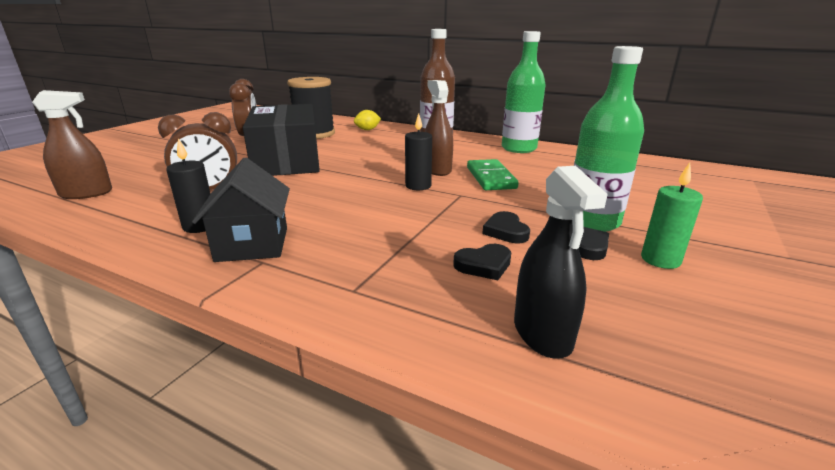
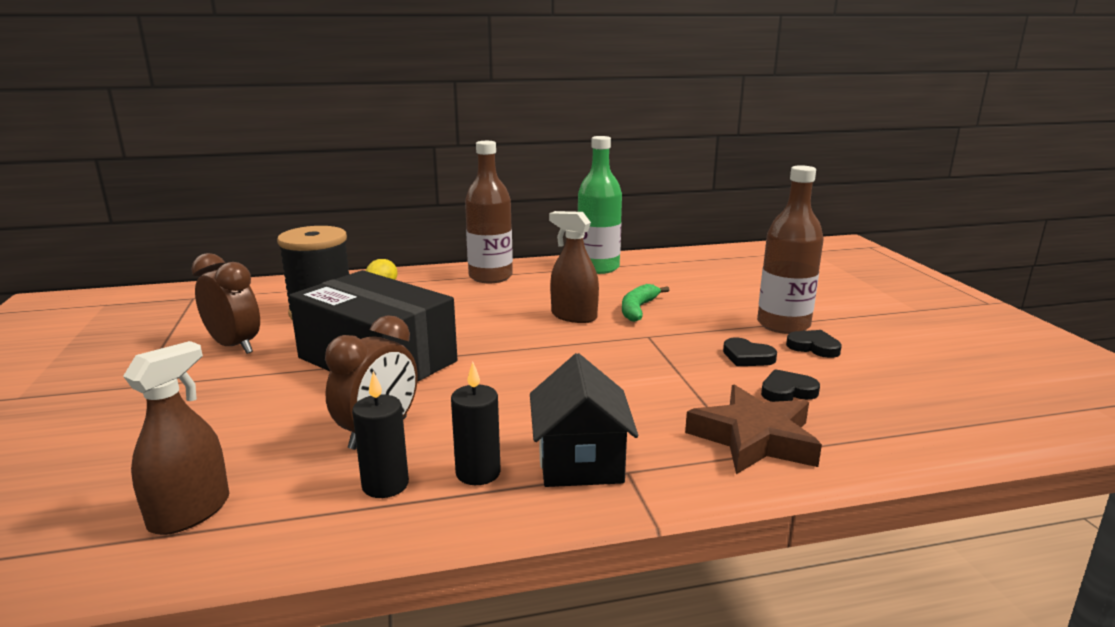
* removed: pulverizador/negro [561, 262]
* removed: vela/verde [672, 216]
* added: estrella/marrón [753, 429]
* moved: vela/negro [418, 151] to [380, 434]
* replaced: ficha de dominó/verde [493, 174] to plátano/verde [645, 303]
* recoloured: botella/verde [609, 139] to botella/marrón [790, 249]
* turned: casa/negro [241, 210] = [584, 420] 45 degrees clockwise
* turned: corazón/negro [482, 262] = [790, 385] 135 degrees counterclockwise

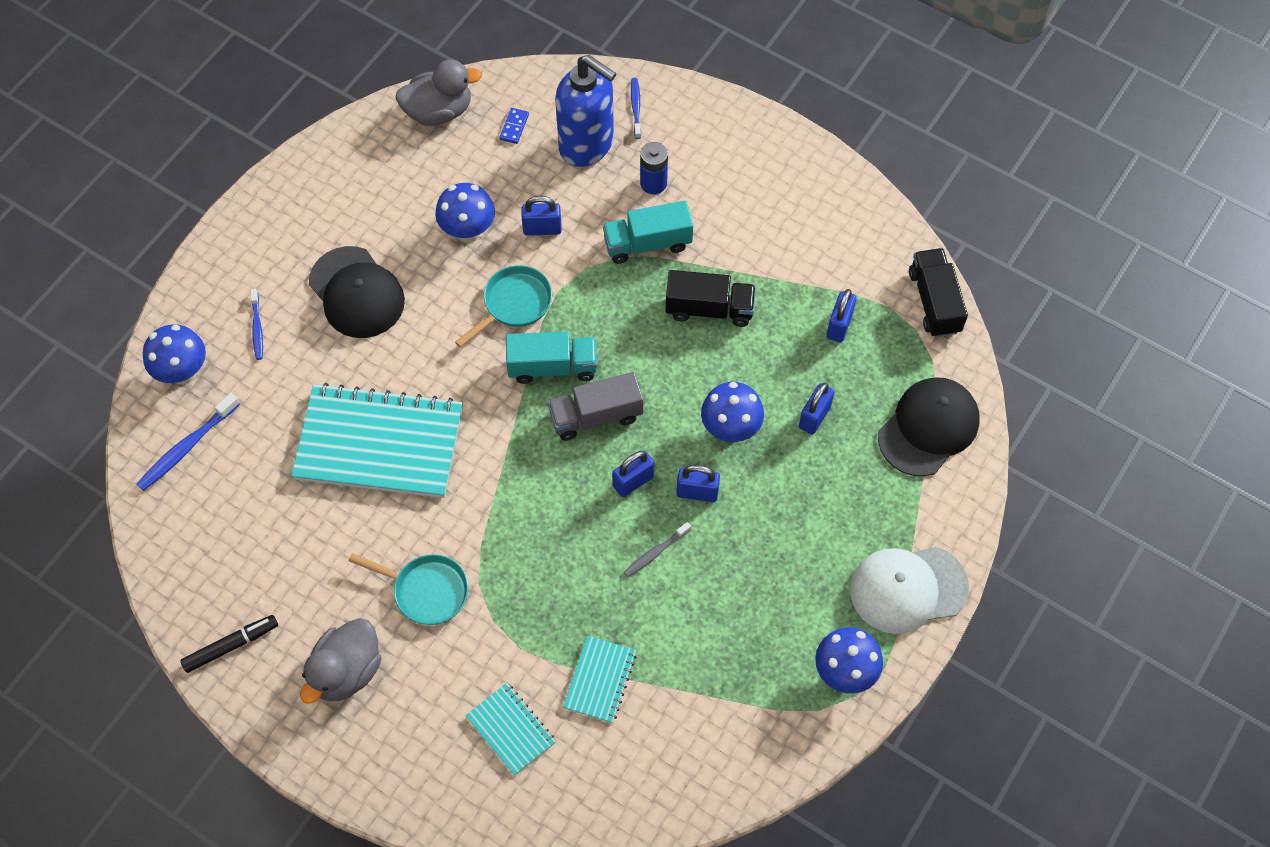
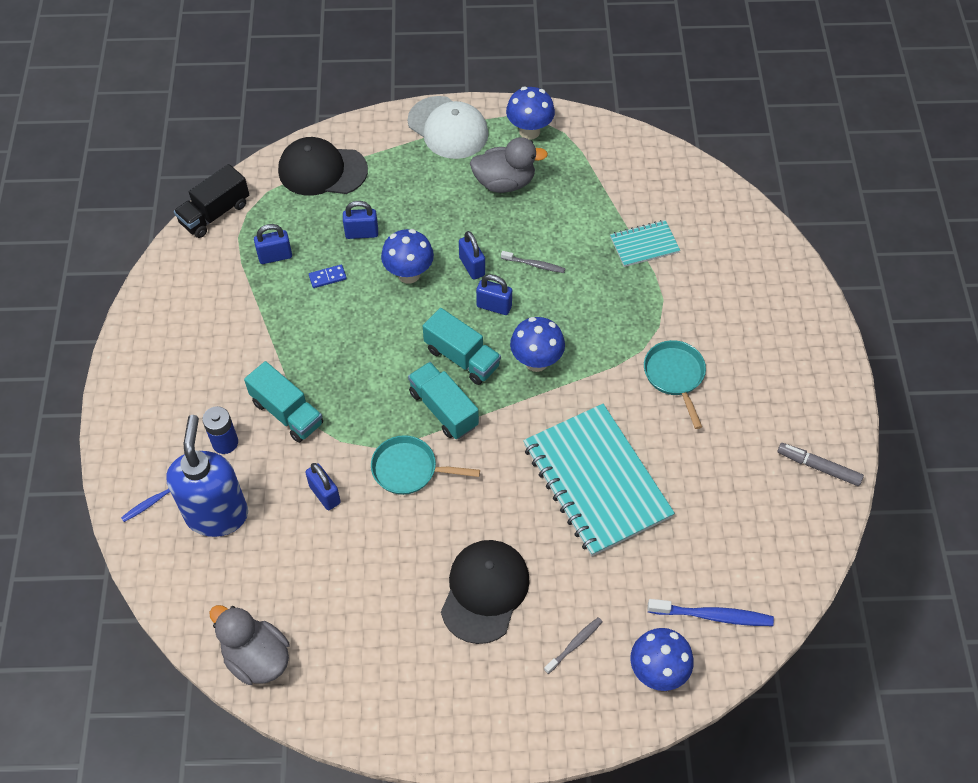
* removed: cuaderno/turquesa [510, 729]
* removed: camión/negro [710, 298]
* moved: pato/gris [341, 661] to [509, 165]
* moved: seta/azul [465, 213] to [537, 344]
* moved: ficha de dominó/azul [514, 126] to [328, 276]
* recoloured: rotulador/negro [229, 644] to rotulador/gris [820, 464]
* recoloured: cepillo de dientes/azul [256, 324] to cepillo de dientes/gris [573, 645]
* recoloured: camión/gris [595, 406] to camión/turquesa [462, 346]

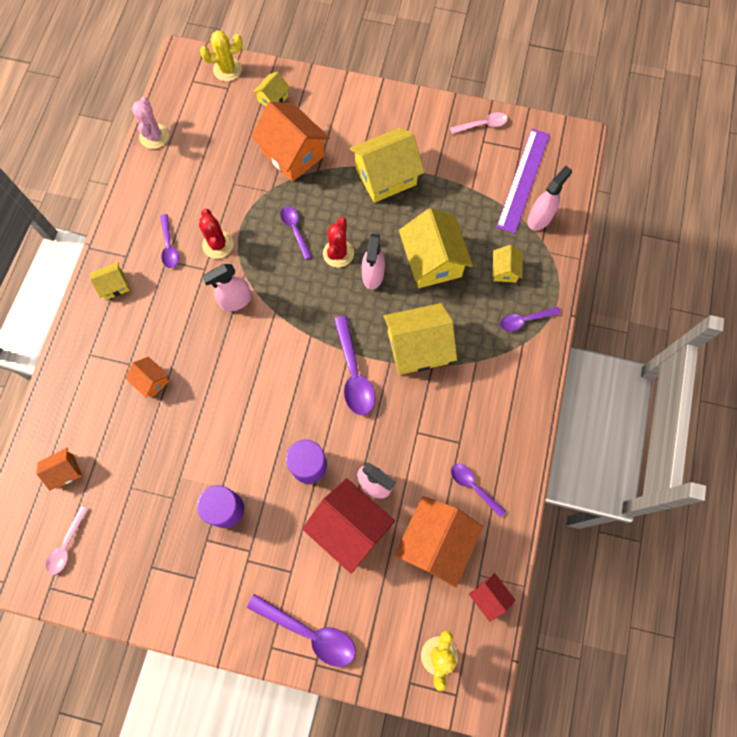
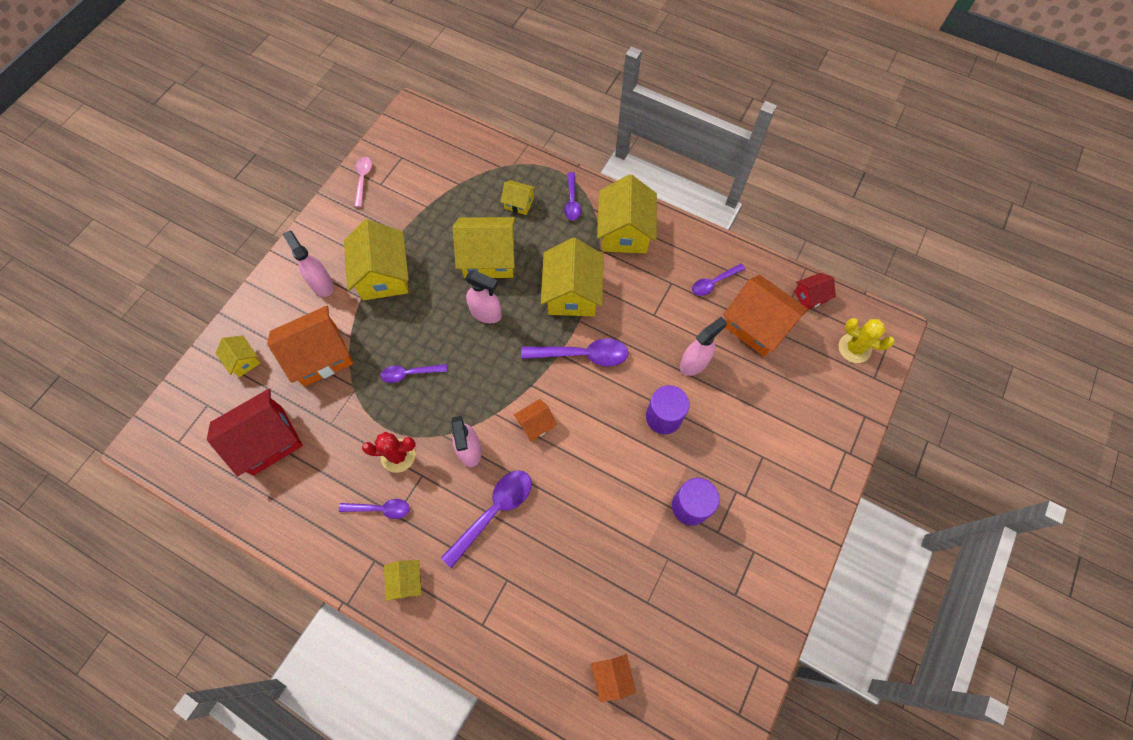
* removed: cuchara/rosa [67, 540]
* removed: cactus/rosa [150, 123]
* removed: cactus/amarillo [221, 56]
* removed: cactus/rojo [338, 242]
* removed: regla/morado [523, 181]
* added: casa/amarillo [627, 213]
* moved: casa/naranja [147, 377] to [535, 420]
* moved: cuchara/morado [301, 630] to [486, 519]
* moved: casa/rojo [348, 525] to [255, 432]
* moved: pulverizador/rosa [549, 198] to [308, 263]

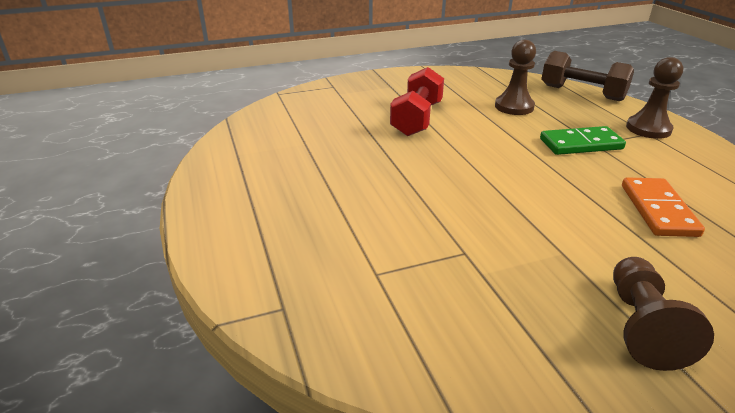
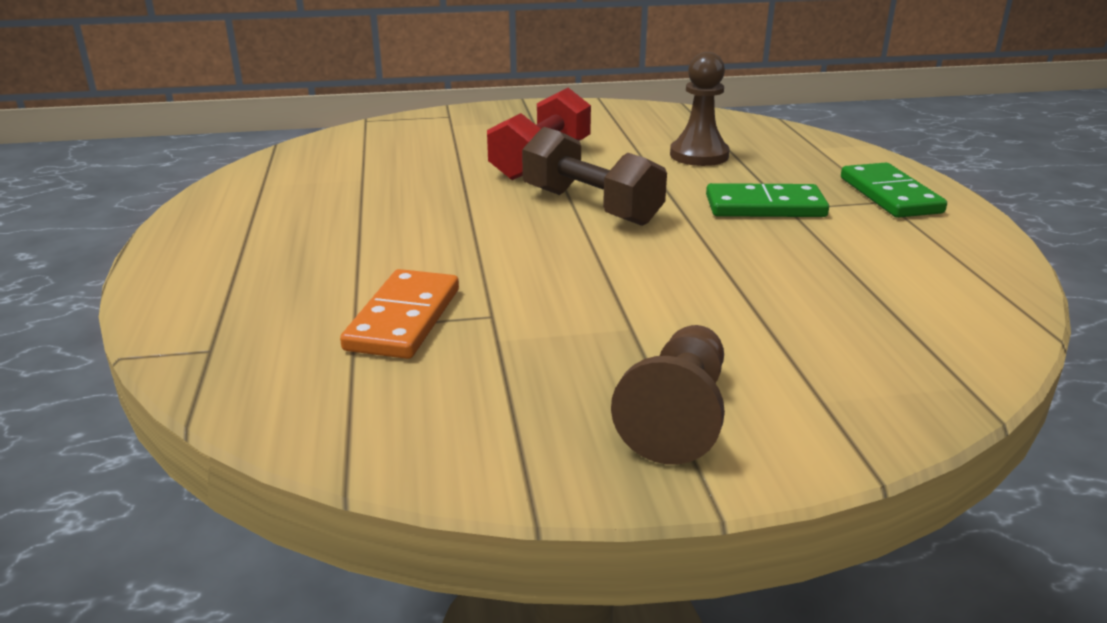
* moved: mancuerna/marrón [587, 76] to [594, 176]
* moved: ficha de dominó/naranja [663, 207] to [399, 314]
* replaced: peón/marrón [654, 98] to ficha de dominó/verde [894, 190]

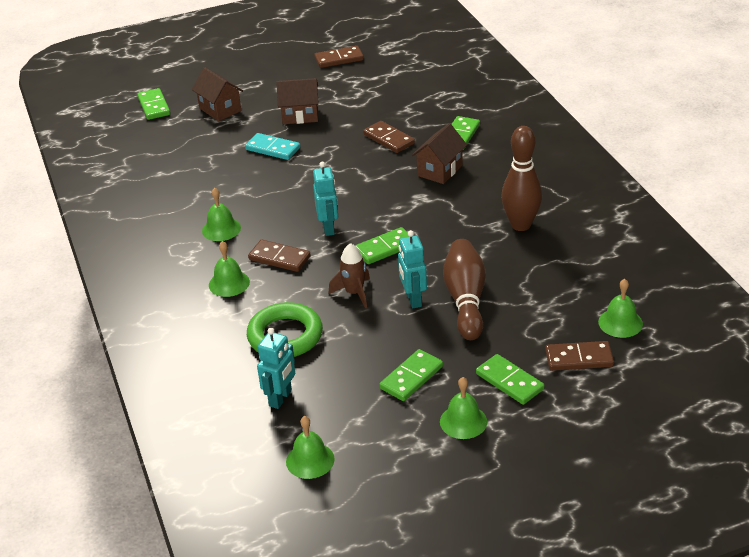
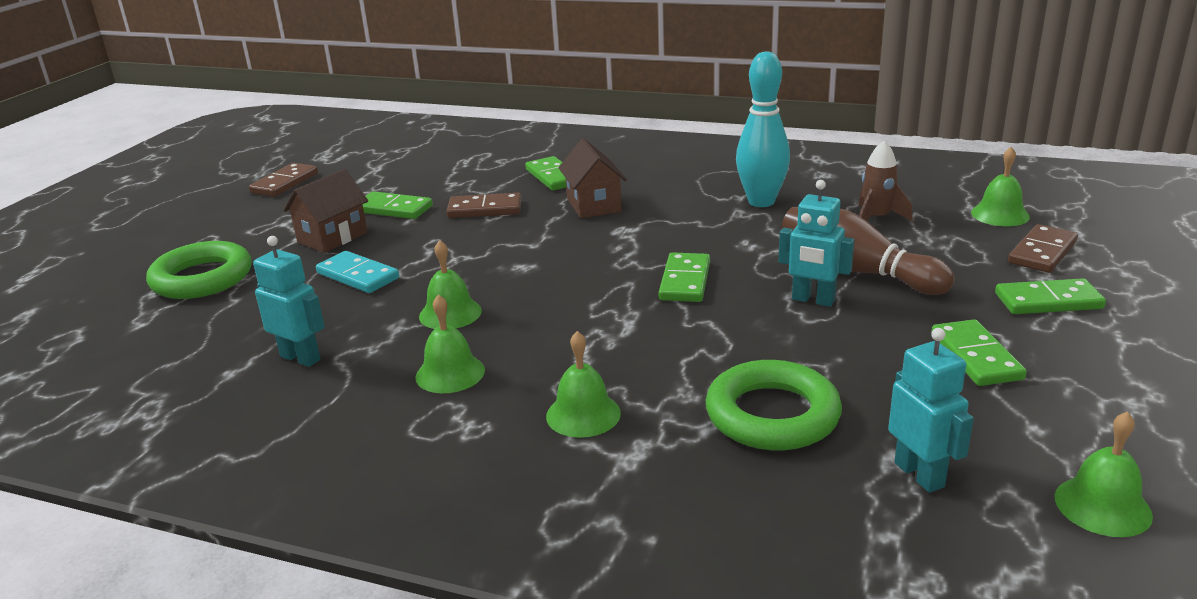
* removed: ficha de dominó/marrón [279, 255]
* moved: ficha de dominó/verde [153, 104] to [398, 205]
* moved: robot/turquesa [325, 199] to [289, 301]
* moved: cohete/marrón [349, 276] to [886, 181]
* moved: campana/verde [463, 408] to [450, 284]
* replaced: casa/marrón [217, 94] to anillo/verde [198, 270]
* recoloured: bolo/marrón [521, 178] to bolo/turquesa [763, 129]
* turned: ficha de dominó/turquesa [272, 146] = [357, 272] 60 degrees clockwise

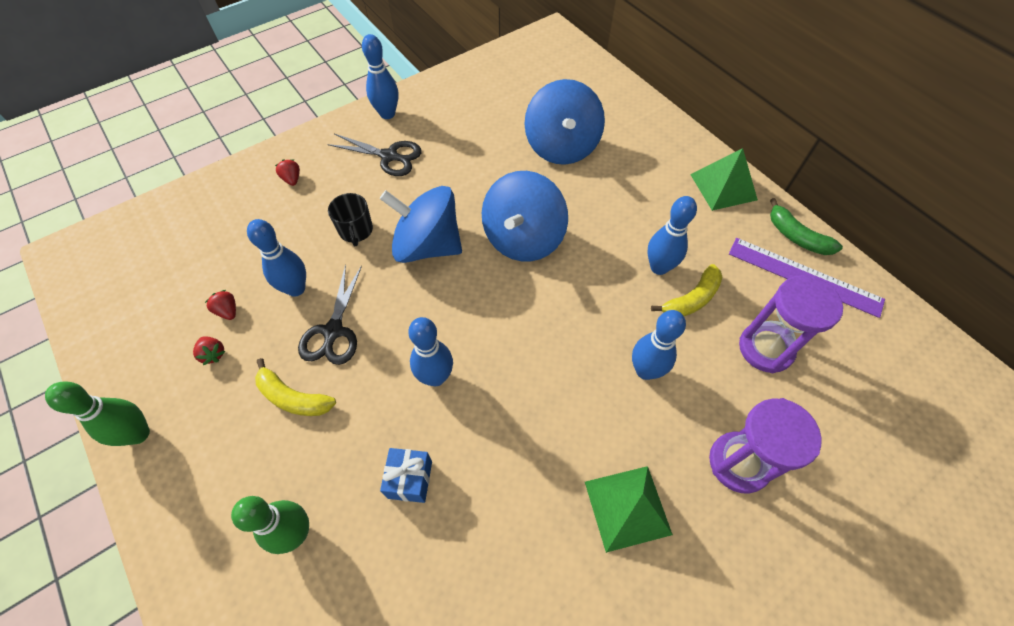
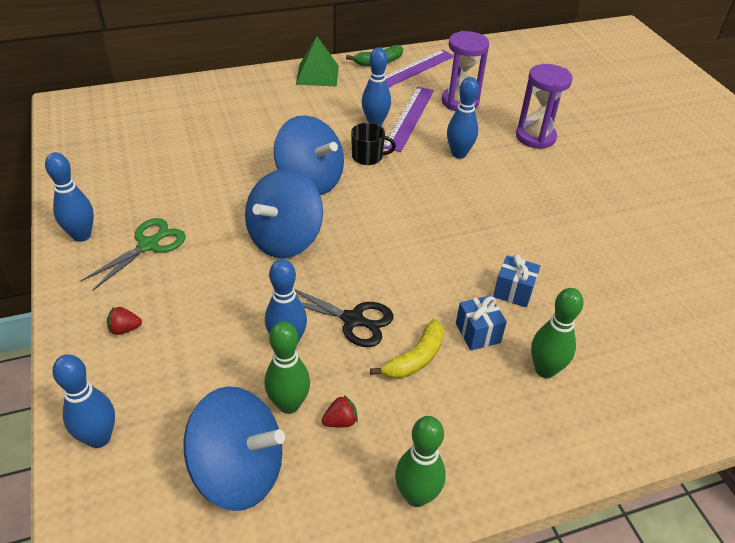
* removed: pirámide/verde [629, 509]
* added: regalo/azul [481, 322]
* moved: taza/negro [350, 219] to [373, 144]
* moved: bolo/azul [430, 351] to [83, 401]
* moved: peonza/azul [564, 122] to [234, 448]
* replaced: fresa/rojo [220, 305] to bolo/verde [287, 367]
* replaced: plátano/amarillo [687, 290] to regla/morado [409, 119]
* recoloured: tijeras/negro [374, 155] to tijeras/verde [133, 254]

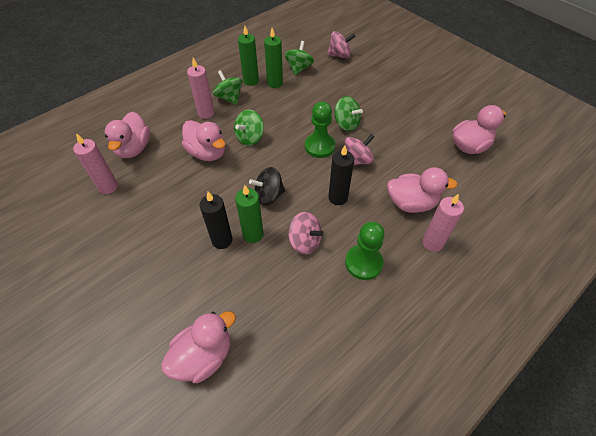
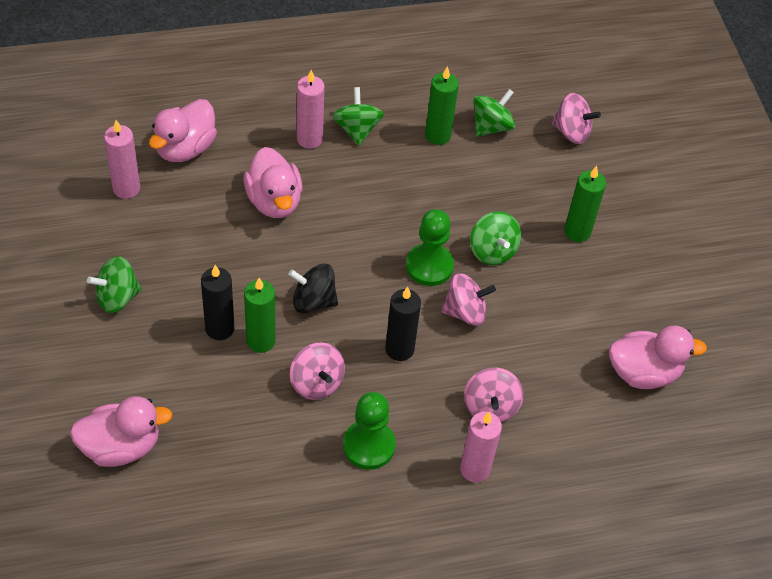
* moved: peonza/verde [249, 127] to [114, 284]
* moved: vela/verde [248, 56] to [585, 204]
* replaced: pato/rosa [422, 190] to peonza/rosa [493, 395]

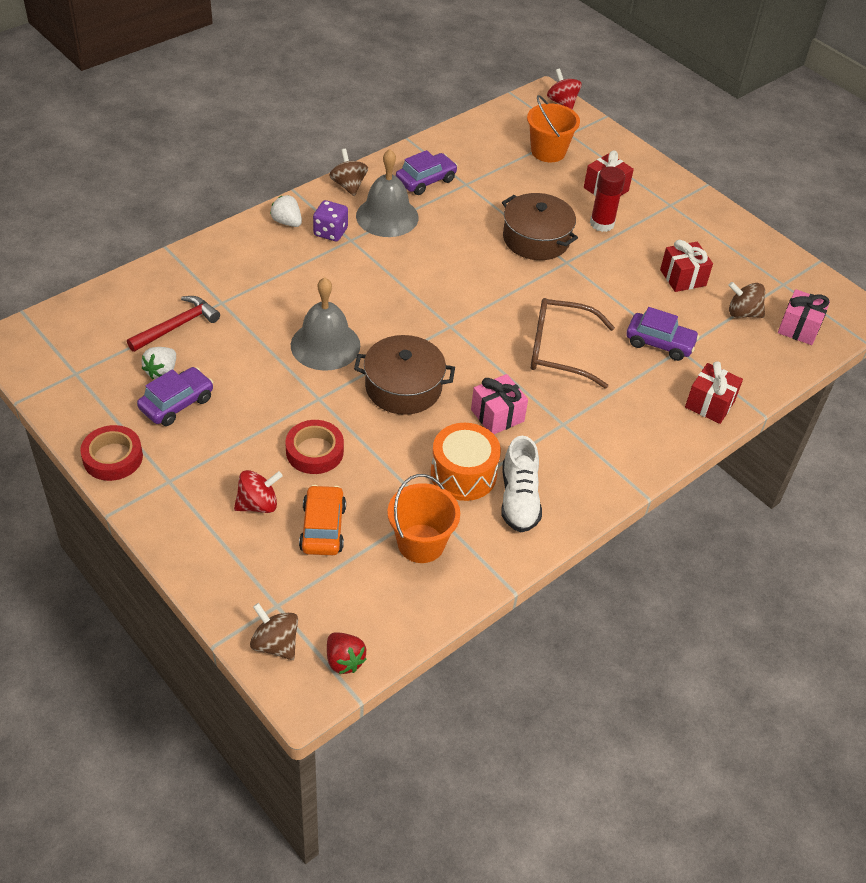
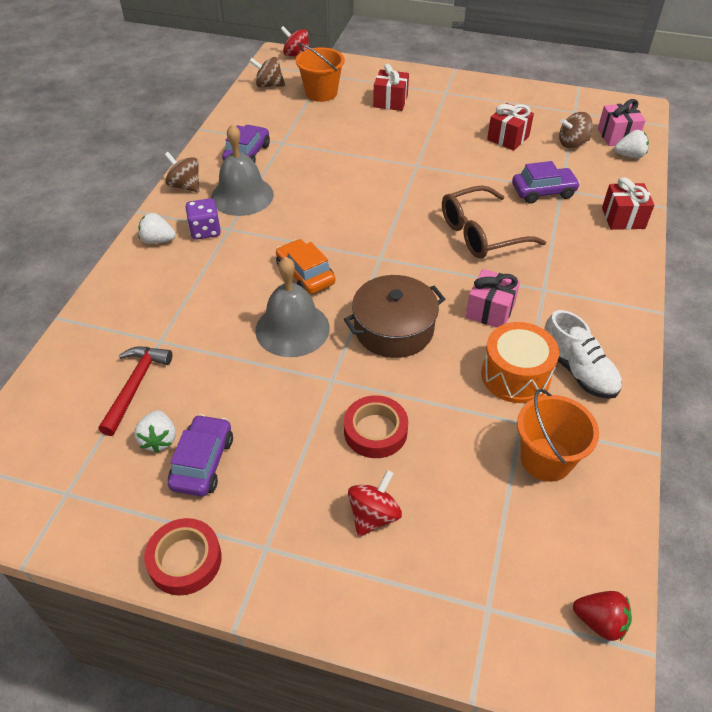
* removed: olla/marrón [540, 226]
* removed: barra de pegamento/rojo [607, 199]
* added: fresa/blanco [631, 144]
* moved: peonza/marrón [274, 631] to [267, 72]
* moved: coche/naranja [322, 520] to [305, 266]

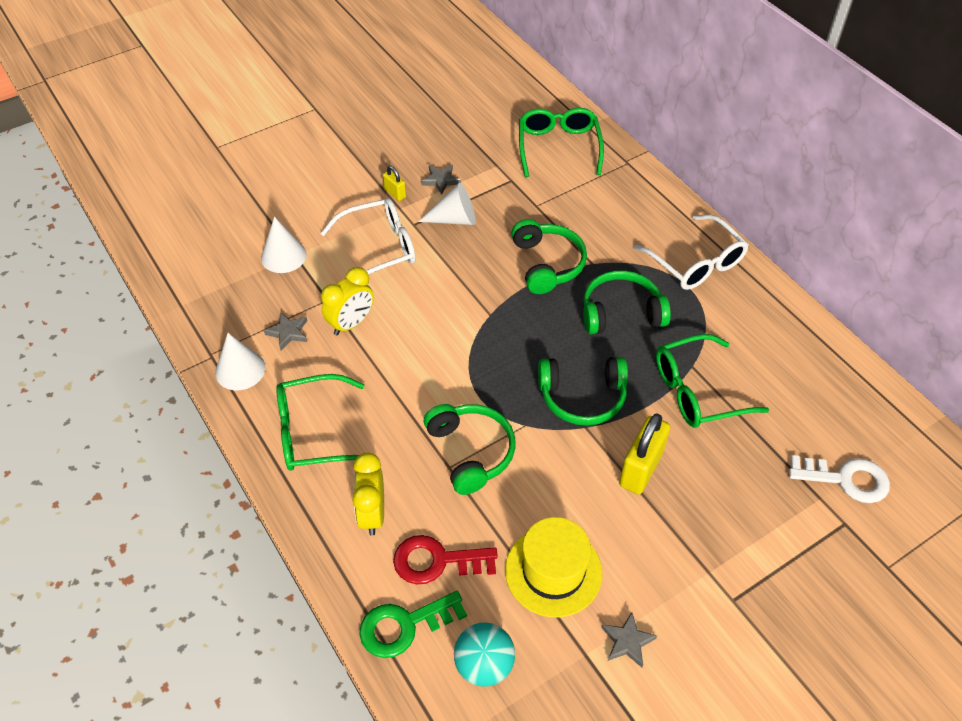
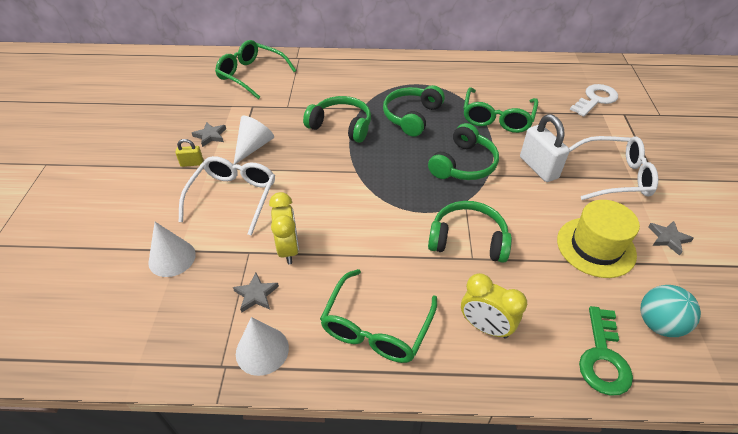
* removed: llave/rojo [445, 559]
* moved: gafas/blanco [691, 252] to [613, 168]
* recoloured: candado/amarillo [644, 454] to candado/blanco [545, 148]

